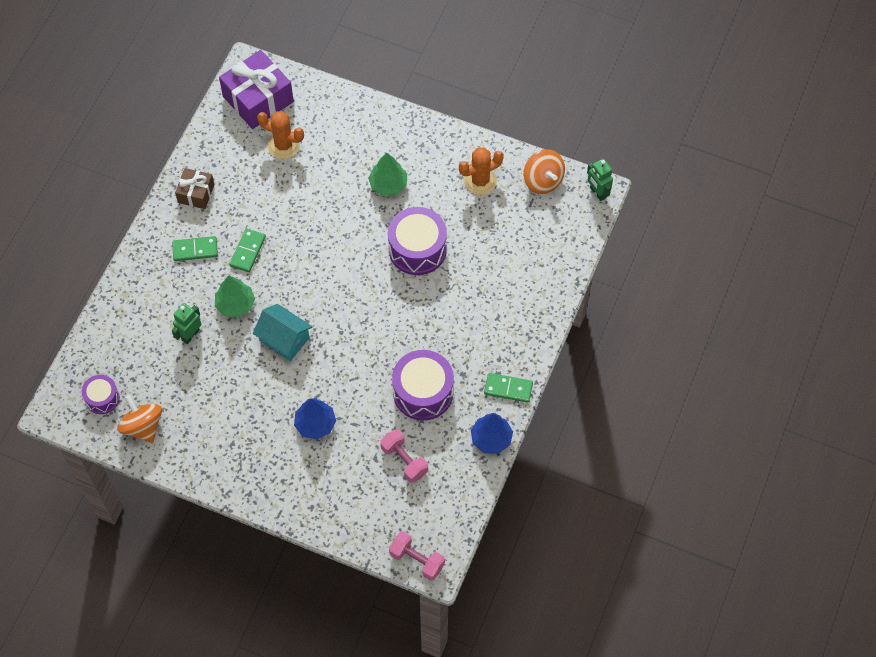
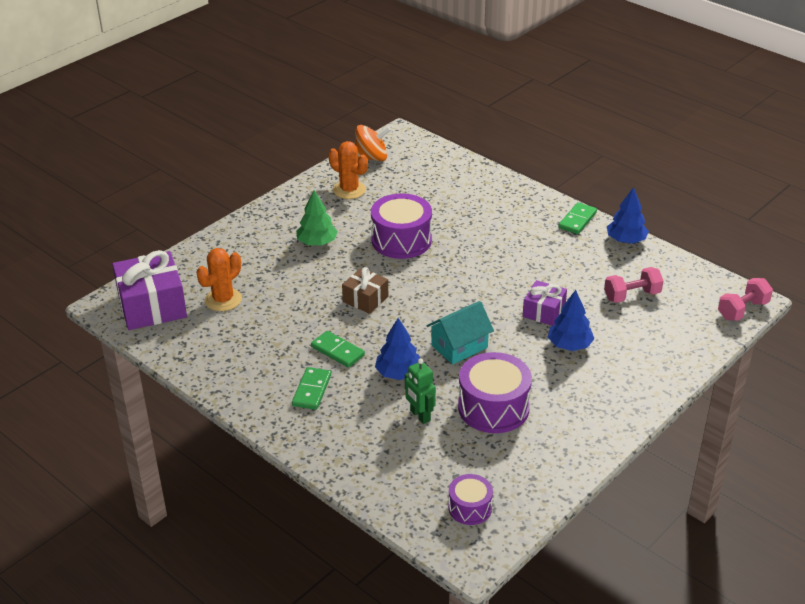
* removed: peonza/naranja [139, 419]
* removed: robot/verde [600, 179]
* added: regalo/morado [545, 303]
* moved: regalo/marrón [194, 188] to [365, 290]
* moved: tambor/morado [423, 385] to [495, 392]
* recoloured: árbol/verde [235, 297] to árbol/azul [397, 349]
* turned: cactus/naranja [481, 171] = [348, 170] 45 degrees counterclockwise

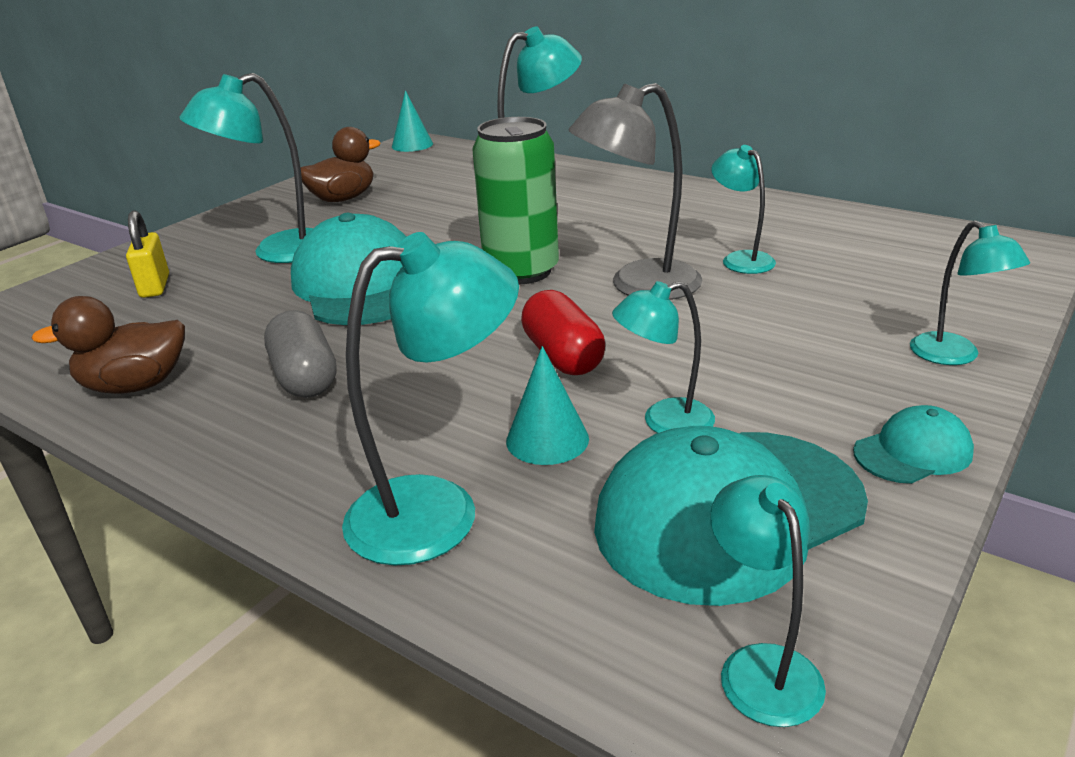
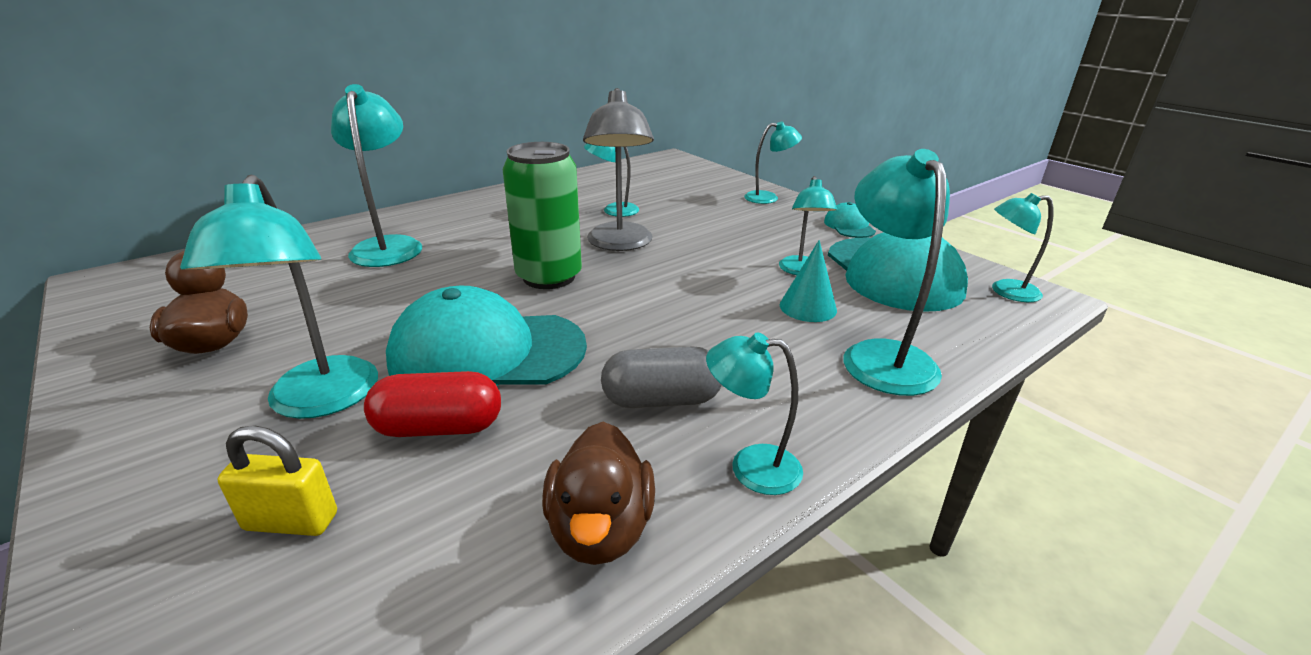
* removed: cono/turquesa [412, 121]
* added: lámpara/turquesa [754, 413]
* moved: cápsula/rojo [563, 332] to [432, 404]

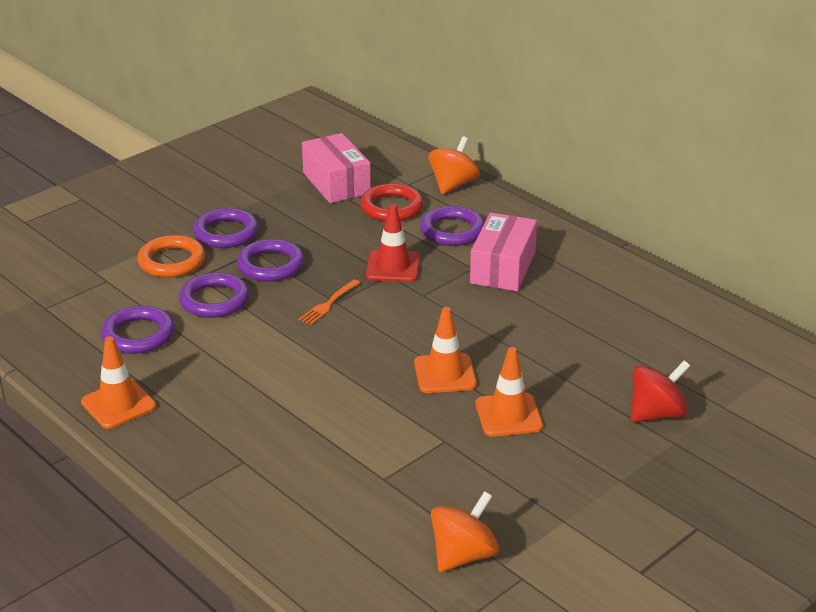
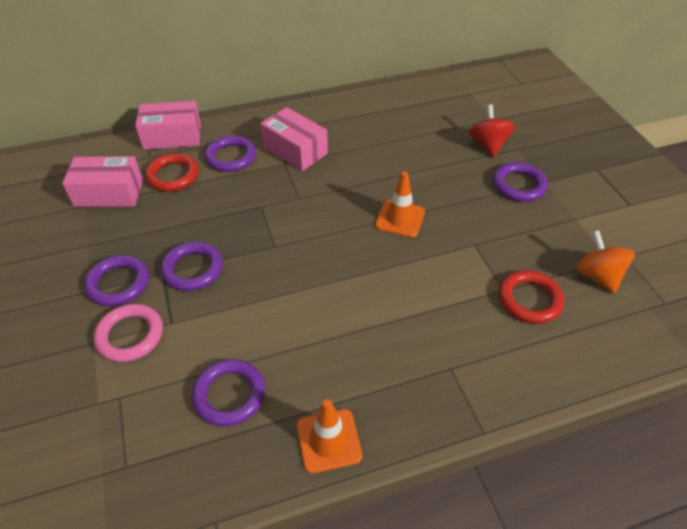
* removed: tenedor/naranja [329, 302]
* removed: cono de tráfico/rojo [393, 243]
* removed: cono de tráfico/naranja [509, 392]
* added: anillo/rojo [531, 297]
* moved: anillo/morado [214, 295] to [520, 182]
* replaced: peonza/naranja [454, 165] to caja/rosa [168, 125]
* recoloured: anillo/naranja [171, 256] to anillo/rosa [128, 333]

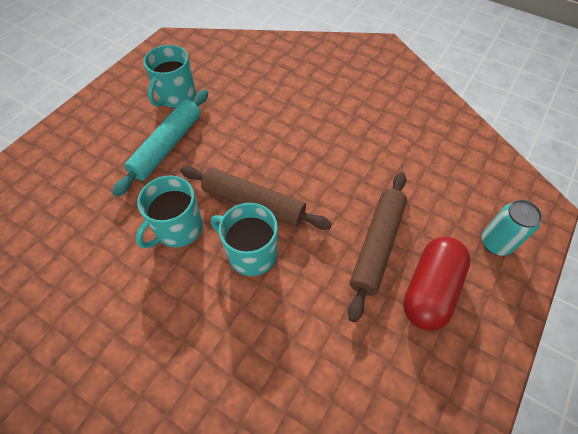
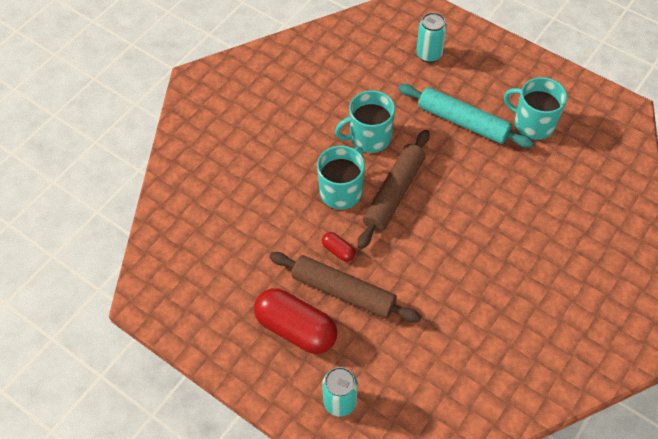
* added: cápsula/rojo [339, 247]
* added: lata/turquesa [431, 37]
* turned: taza/turquesa [169, 211] = [365, 121] 60 degrees counterclockwise

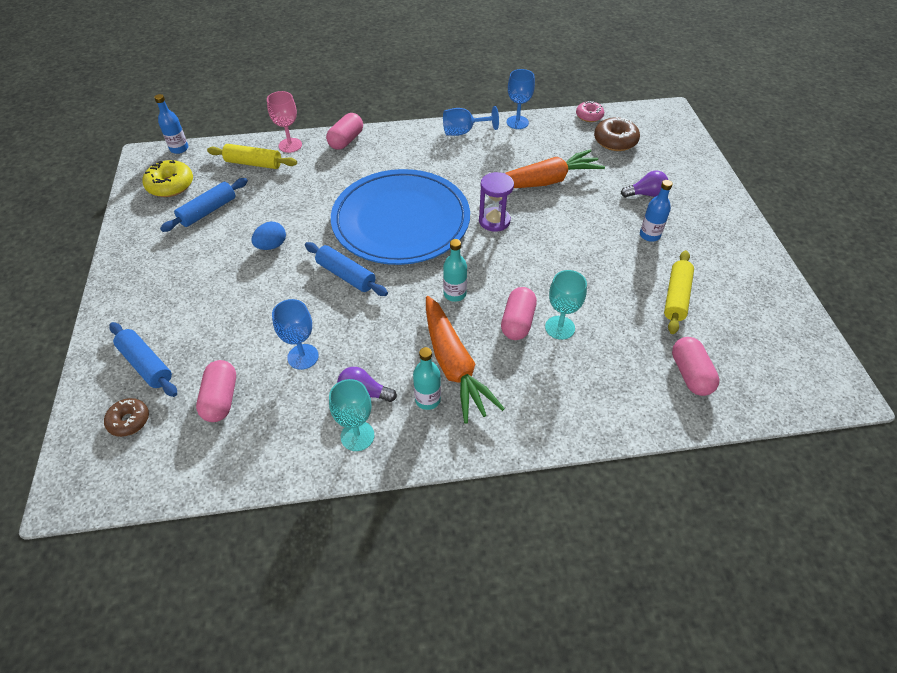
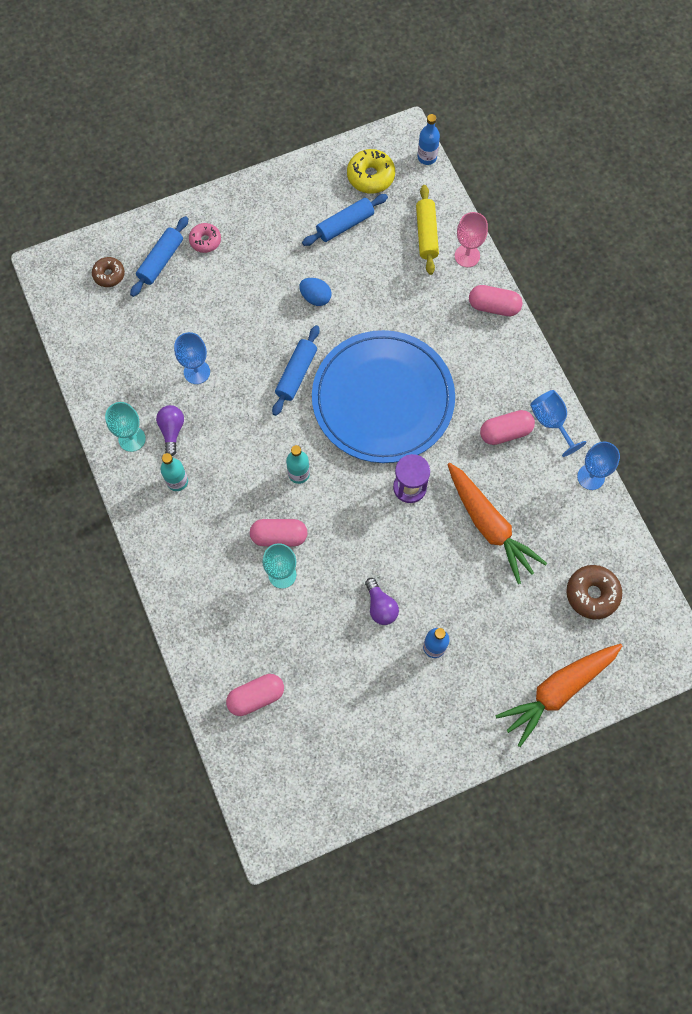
* removed: rodillo/amarillo [679, 292]
* moved: cápsula/rosa [216, 391] to [507, 427]
* moved: zanahoria/naranja [465, 360] to [559, 695]
* moved: rosquilla/rosa [590, 111] to [205, 238]
* moved: bombilla/morado [644, 184] to [382, 601]
* turned: rodillo/azul [204, 205] = [345, 220] 60 degrees counterclockwise

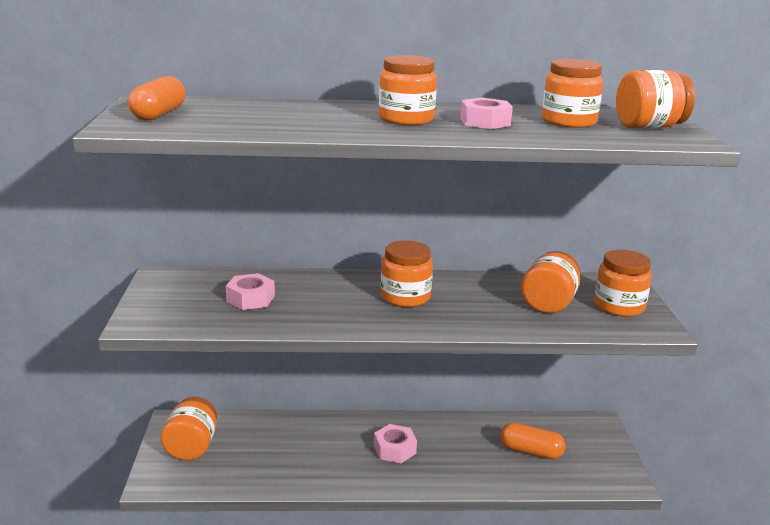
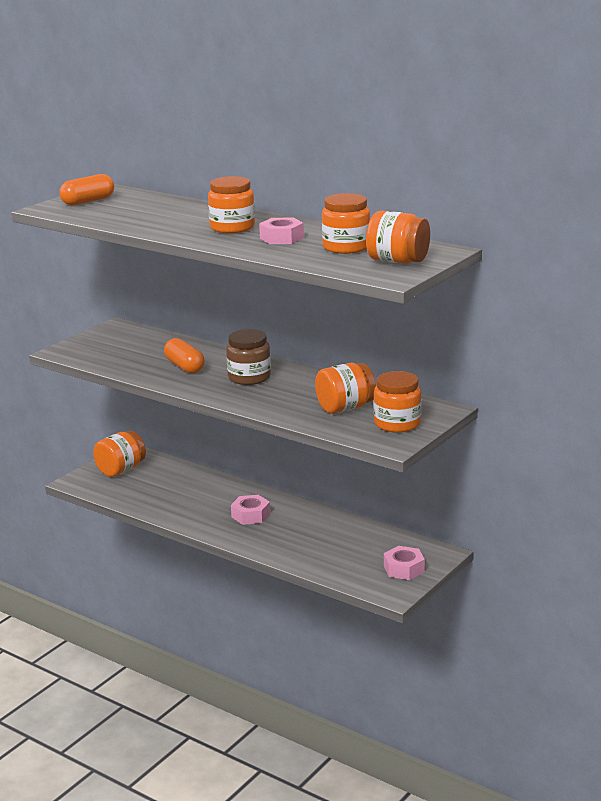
* moved: tuerca/rosa [250, 291] to [404, 563]
* moved: cápsula/naranja [533, 441] to [184, 356]
* recoloured: tarro/naranja [407, 273] to tarro/marrón [248, 357]

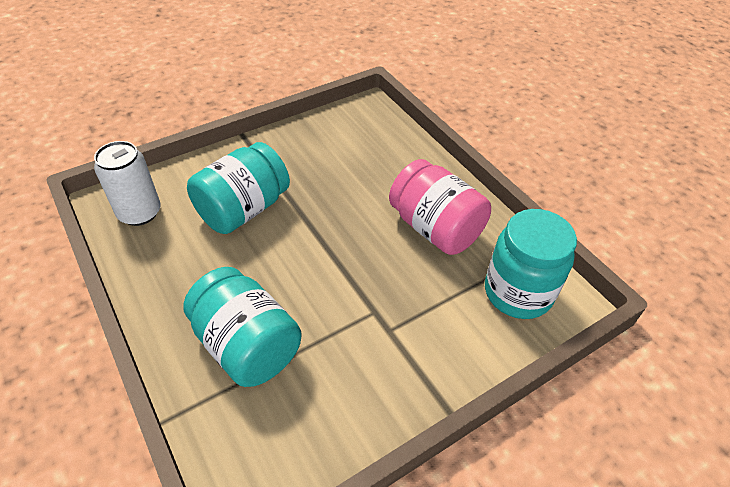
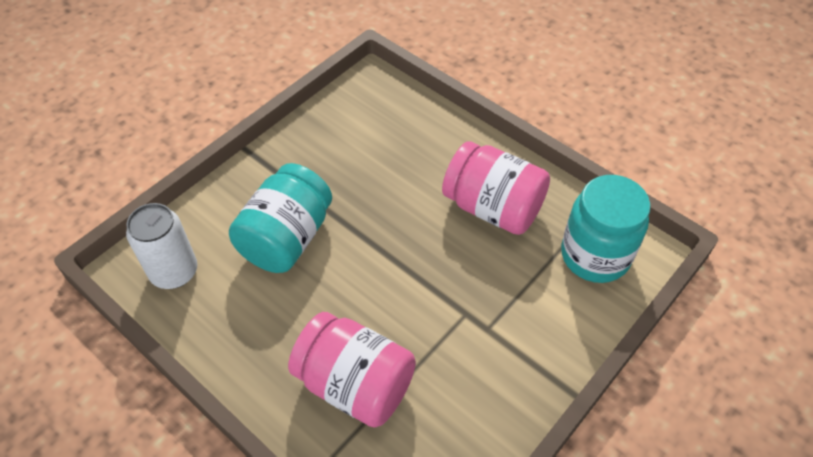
* recoloured: tarro/turquesa [242, 327] to tarro/rosa [352, 369]

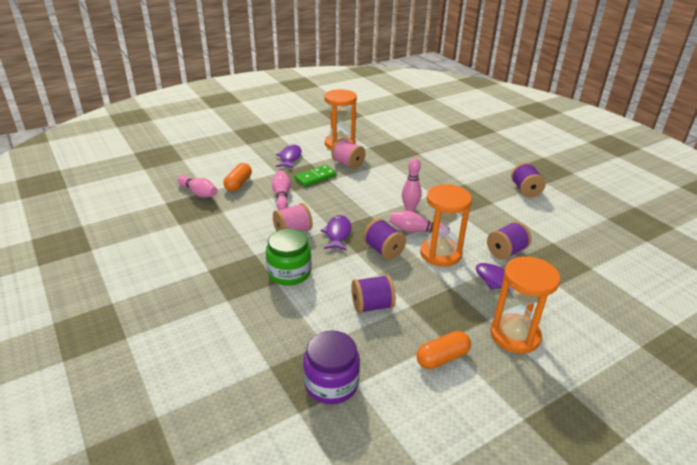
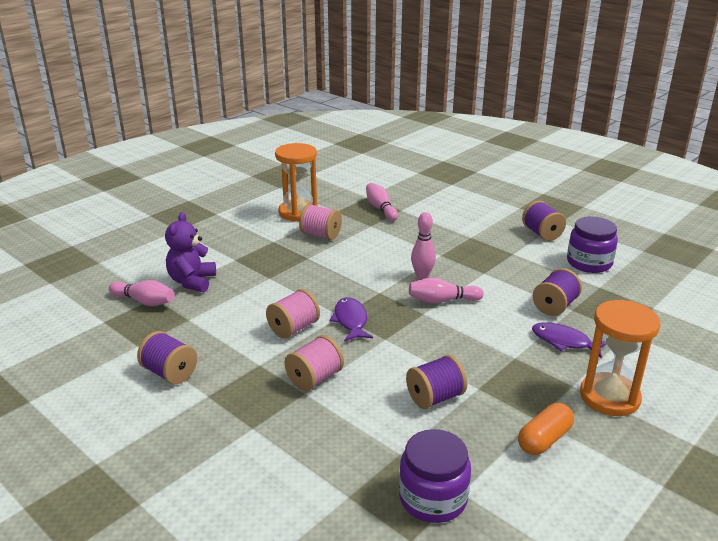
* removed: pez/morado [289, 156]
* removed: ficha de dominó/verde [315, 176]
* removed: reloj de arena/naranja [446, 225]
* added: tarro/morado [592, 245]
* moved: bolo/rosa [281, 190] to [382, 202]
* moved: carrete/morado [384, 239] to [167, 357]
* replaced: cápsula/naranja [238, 177] to osito/morado [190, 252]
* replaced: tarro/verde [288, 257] to carrete/rosa [314, 363]

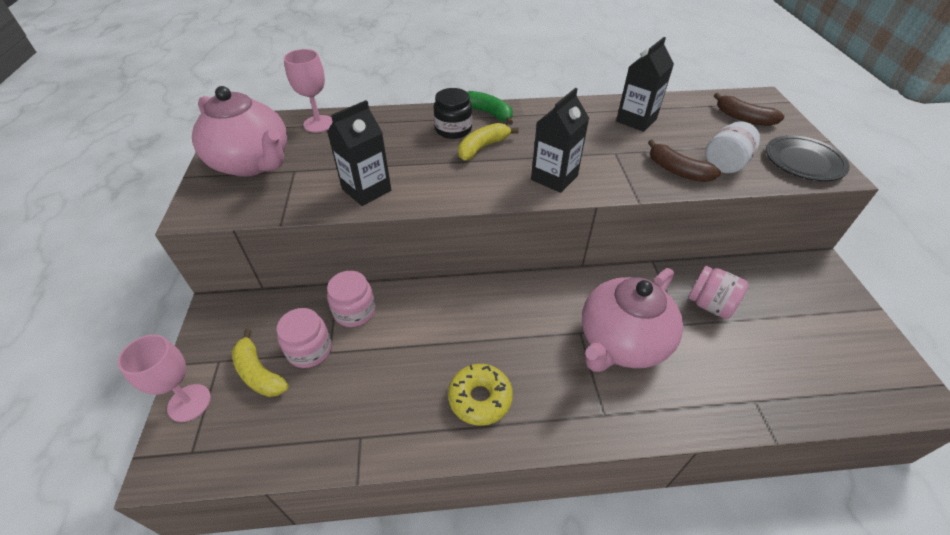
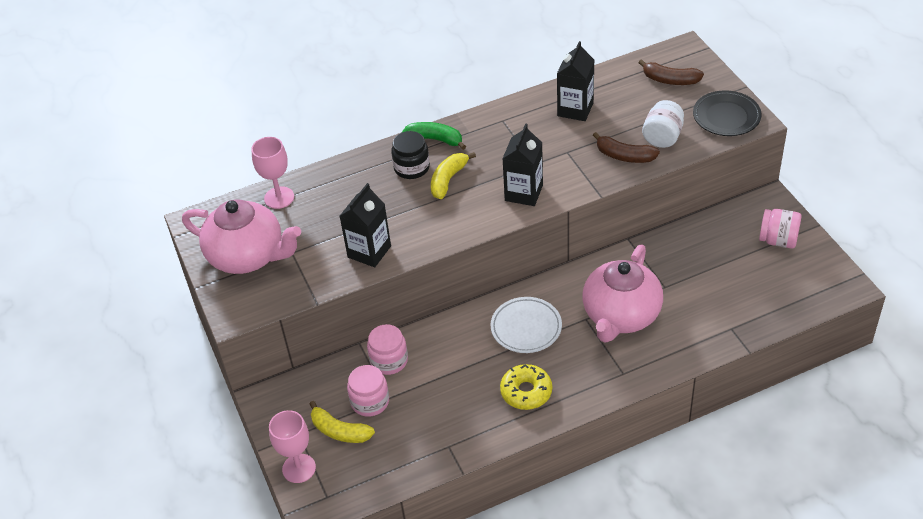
* added: plato/blanco [526, 325]
* moved: tarro/rosa [718, 292] to [780, 229]

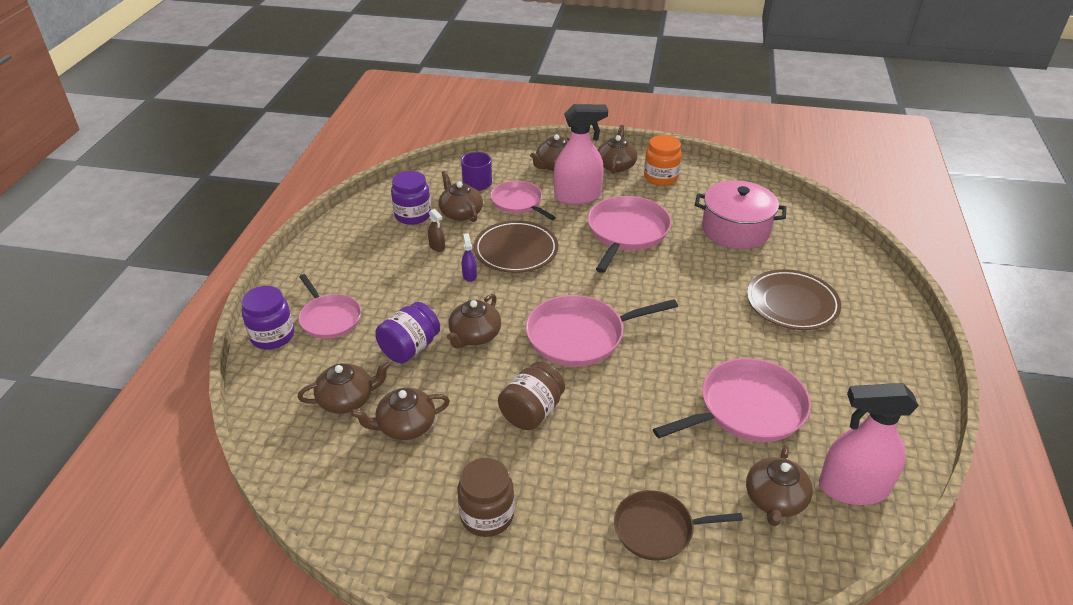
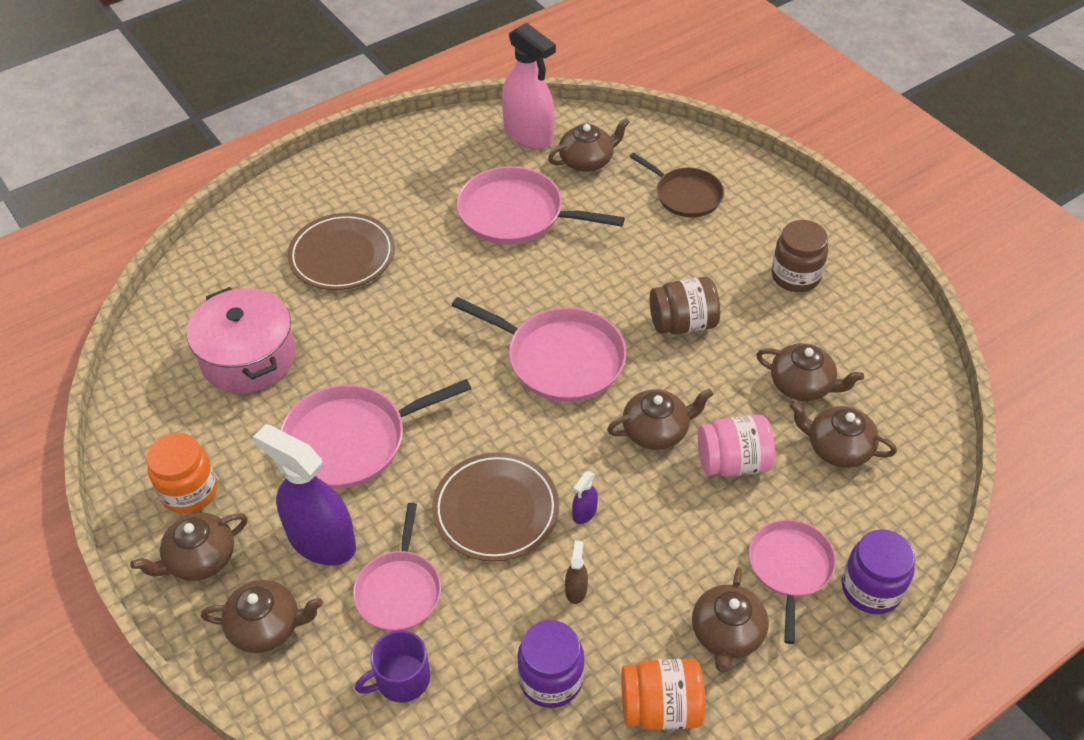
* added: tarro/naranja [663, 694]
* moved: tetera/marrón [461, 196] to [730, 620]
* recoloured: tarro/morado [407, 332] to tarro/rosa [736, 446]
* recoloured: pulverizador/rosa [581, 154] to pulverizador/morado [304, 494]

